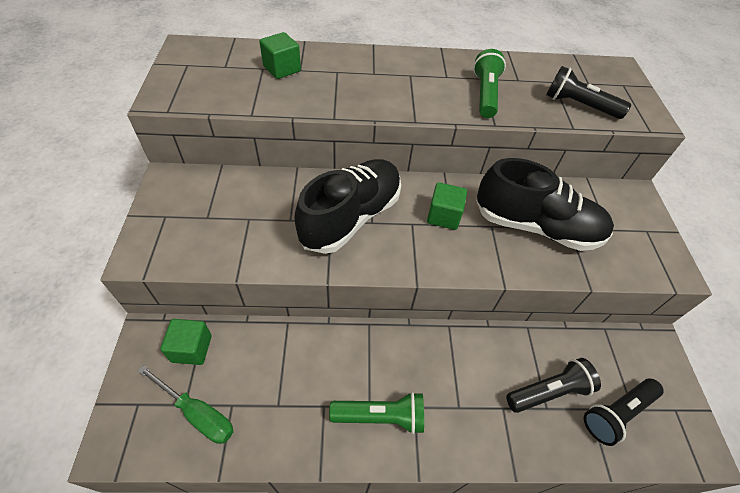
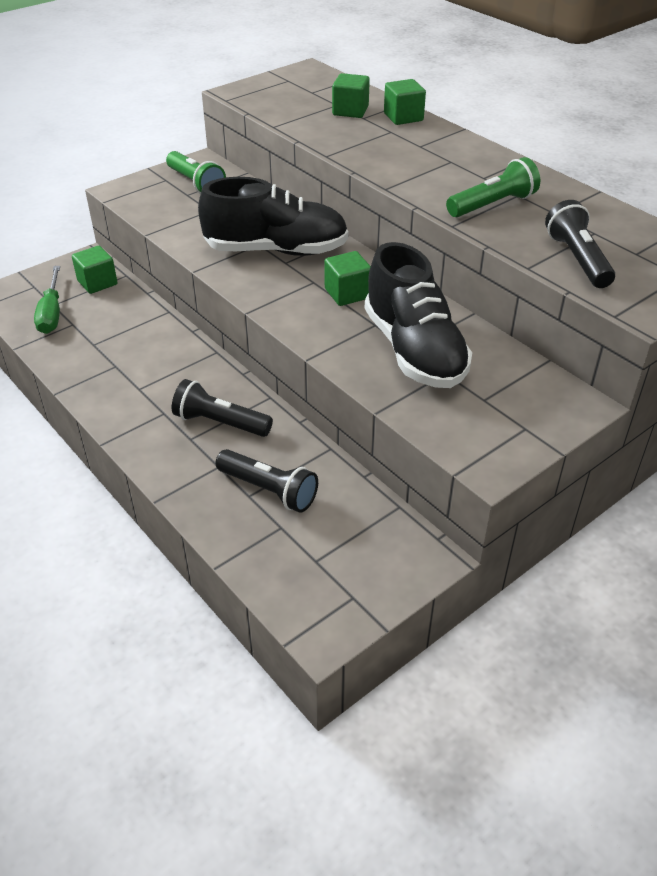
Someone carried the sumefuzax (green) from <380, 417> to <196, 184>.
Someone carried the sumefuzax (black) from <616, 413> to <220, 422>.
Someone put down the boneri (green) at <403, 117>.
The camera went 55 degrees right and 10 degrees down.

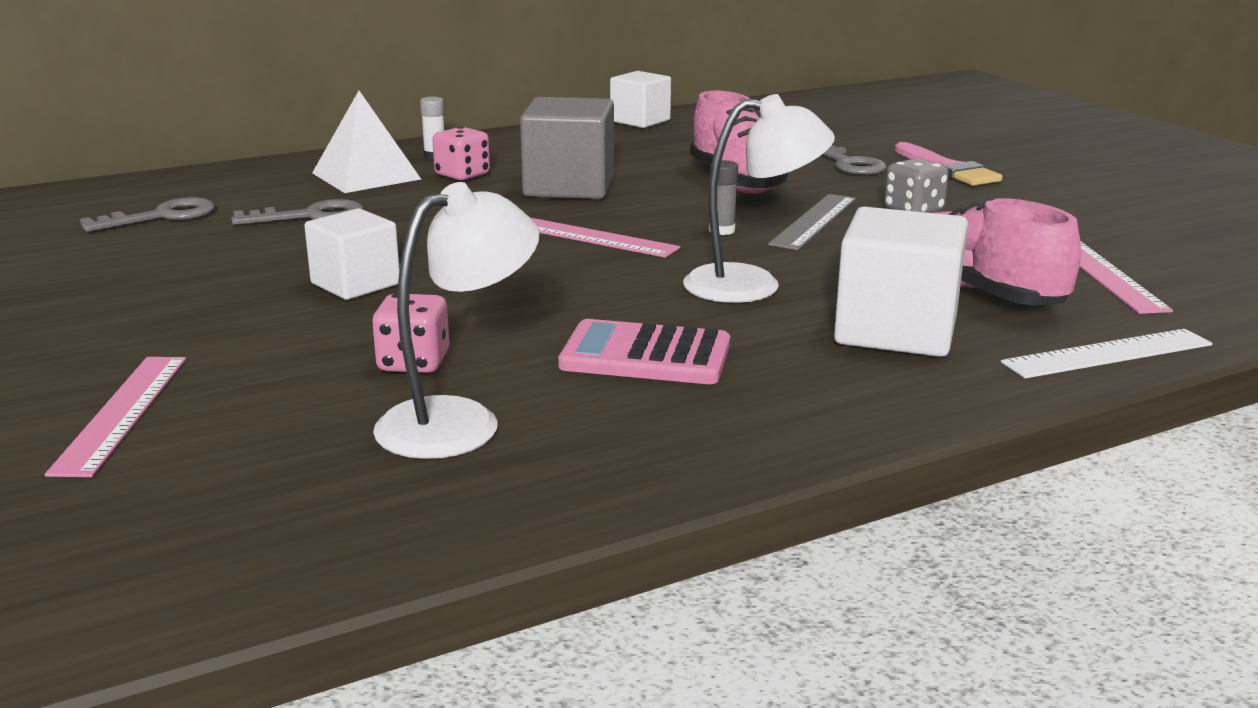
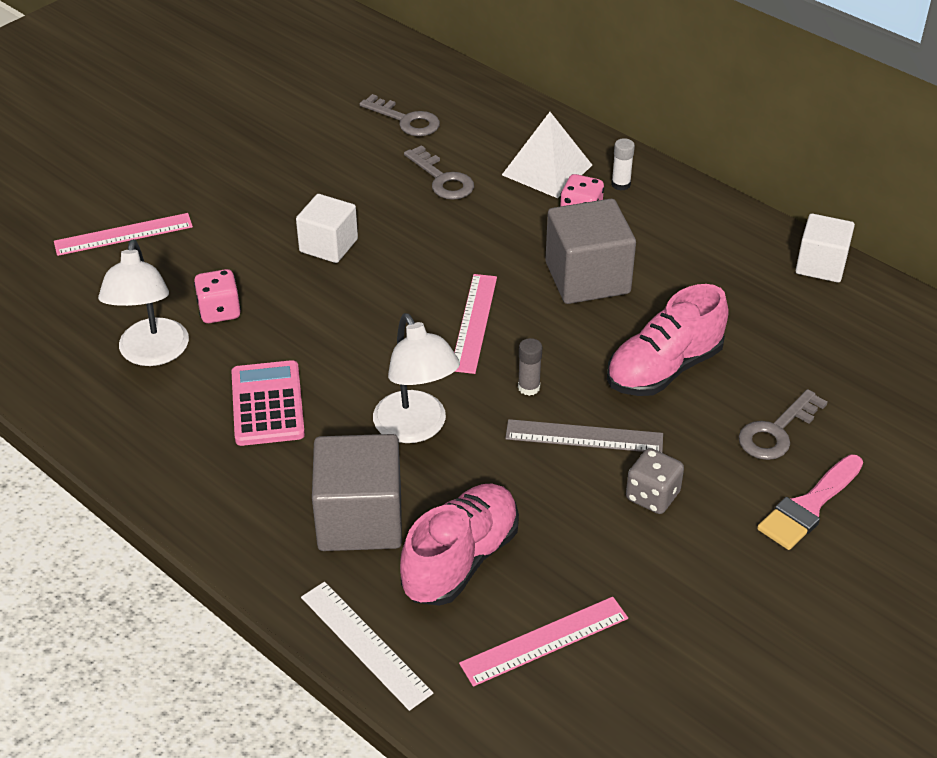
Someone rotated the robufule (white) at <459, 421> by 60 degrees clockwise.
Someone repainted the boneri (white) at <896, 331>, which became the boneri (grey) at <360, 519>.
The camera went 70 degrees right and 20 degrees up.

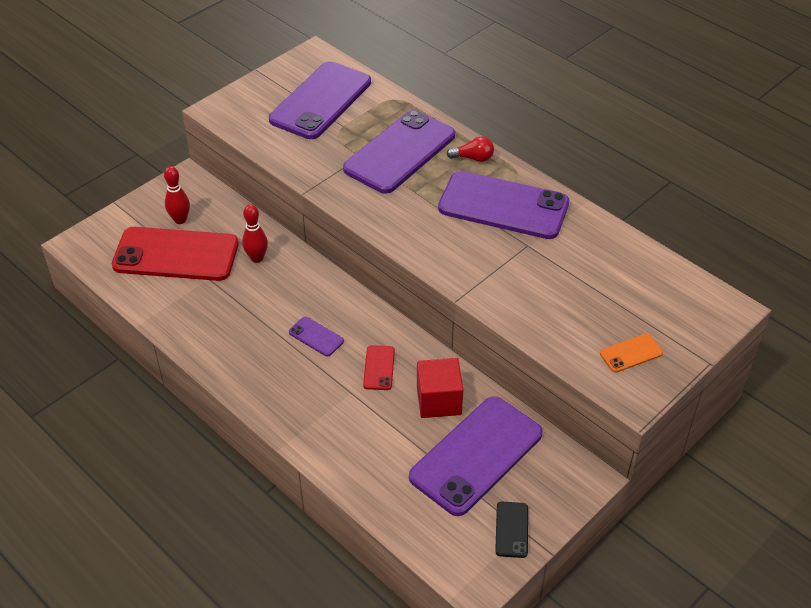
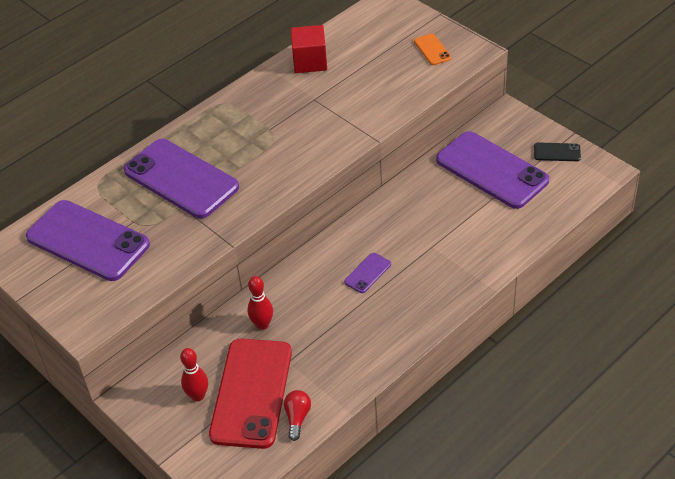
Someone carried the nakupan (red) from <473, 158> to <297, 418>.
Someone carried the boneri (red) from <439, 400> to <310, 61>.
Someone took away the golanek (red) at <379, 368>.
Someone took away the golanek (purple) at <503, 206>.
The camera went 85 degrees left and 0 degrees up.

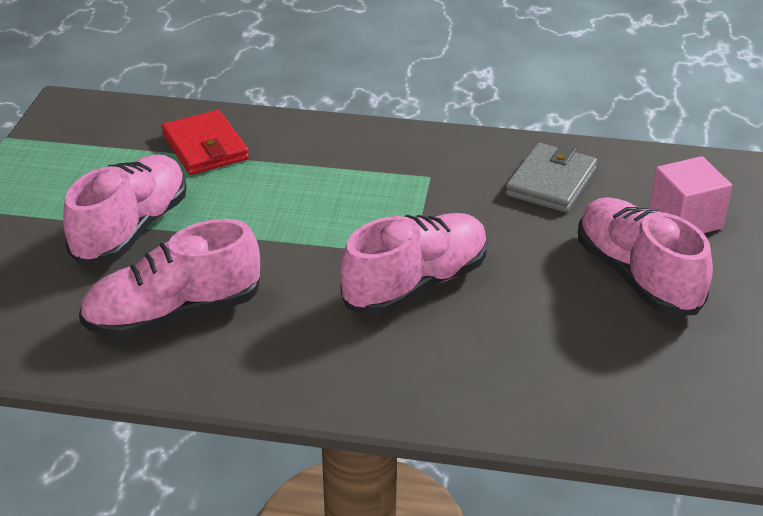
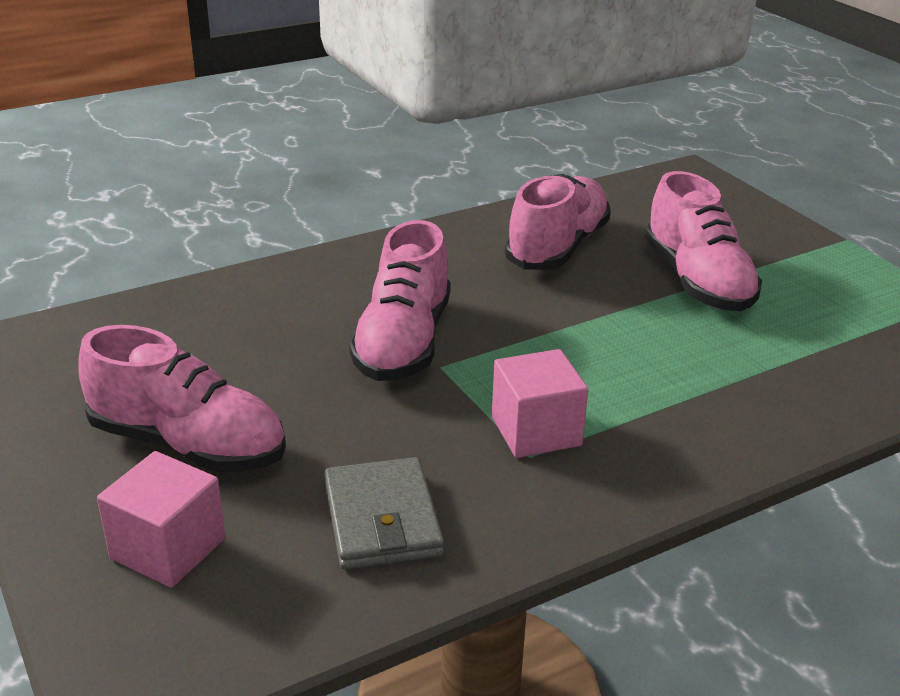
Someone put down the boneri (pink) at <536, 431>.
Someone took away the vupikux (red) at <205, 147>.
The camera went 140 degrees right and 5 degrees down.

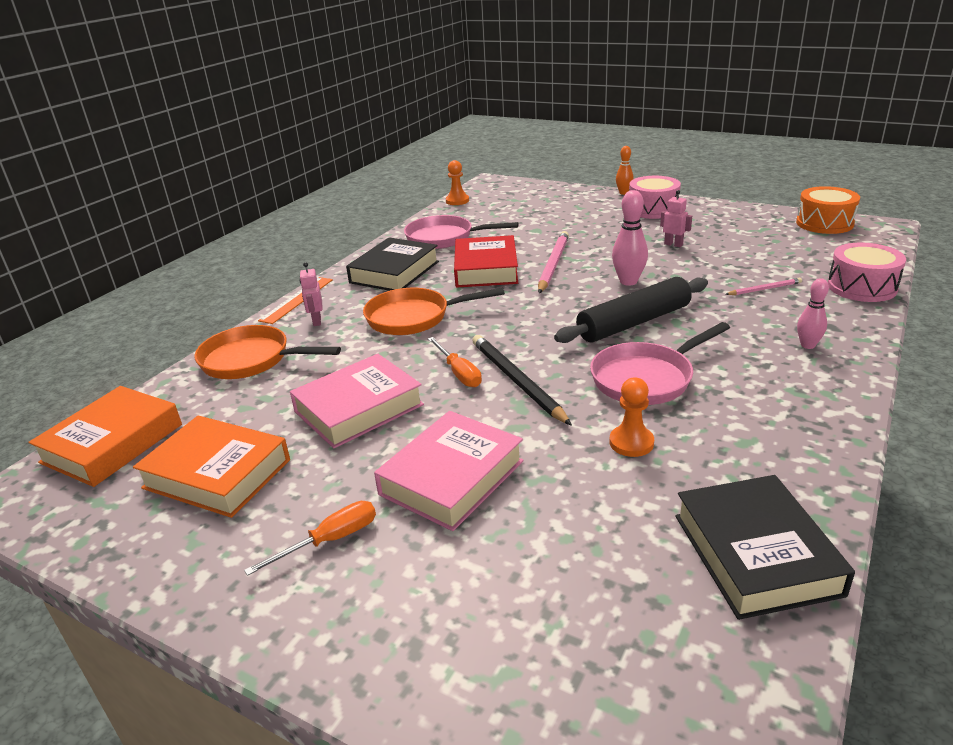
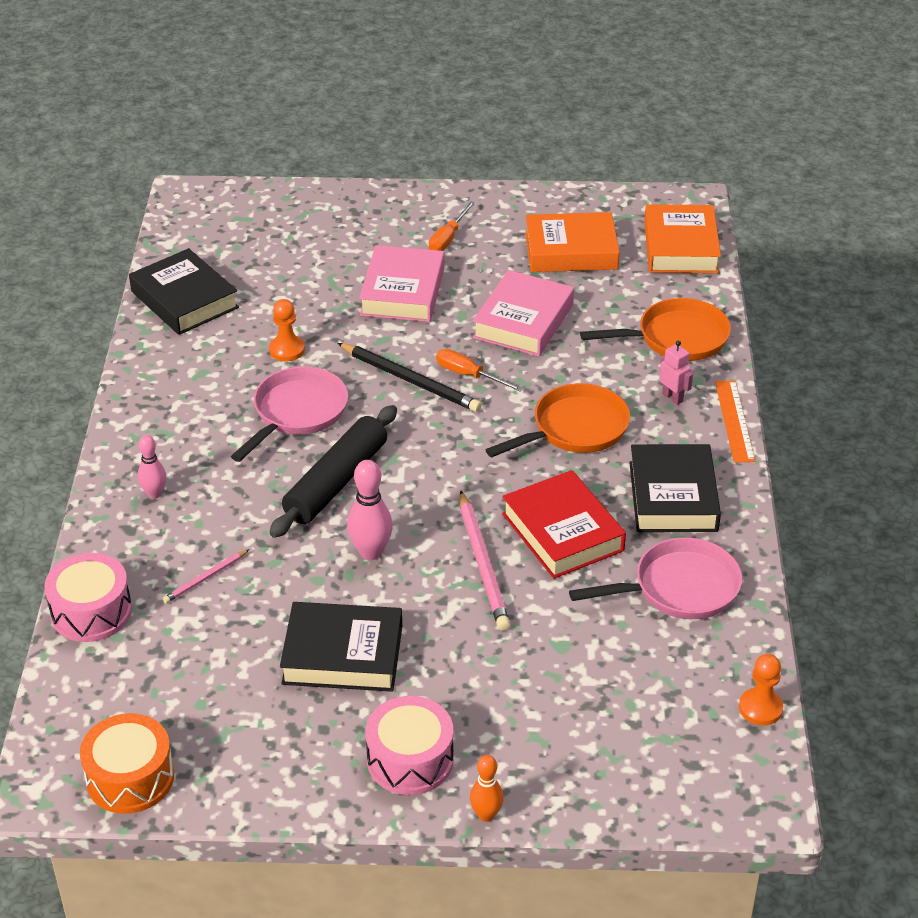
Someone swapped the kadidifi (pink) at <673, 244> for the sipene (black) at <342, 654>.
The camera went 150 degrees right and 10 degrees up.

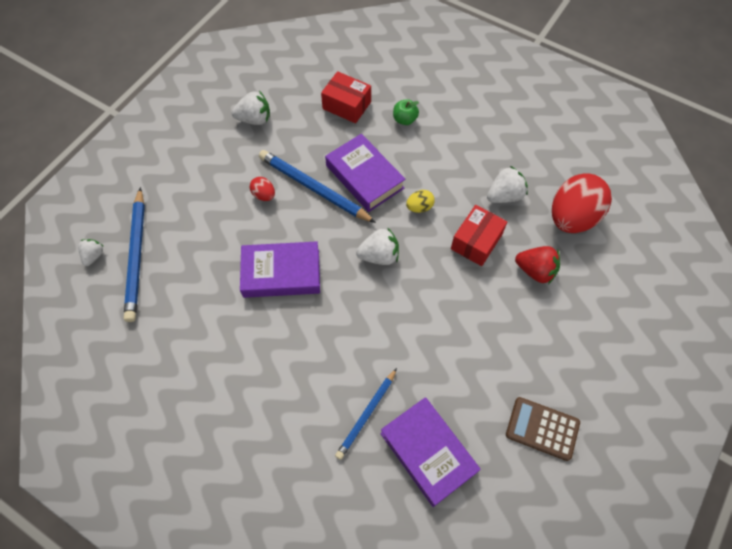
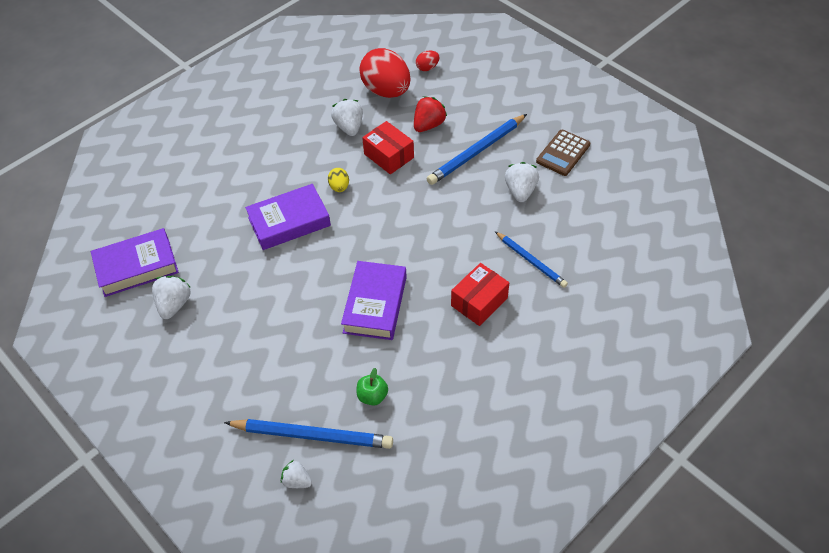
Someone carried the sipene (purple) from <428, 452> to <137, 267>.
Someone carried the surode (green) from <405, 119> to <372, 396>.
Someone carried the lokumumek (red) from <264, 195> to <427, 68>.
Someone carried the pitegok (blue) from <314, 188> to <476, 152>.
Someone carried the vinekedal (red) from <346, 105> to <479, 302>.
Someone carried the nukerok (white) from <379, 256> to <520, 191>.
The camera went 75 degrees left and 10 degrees down.

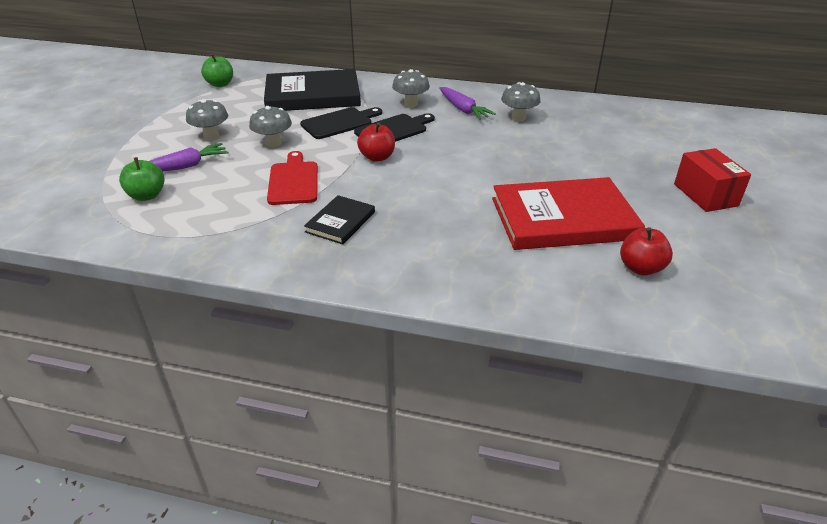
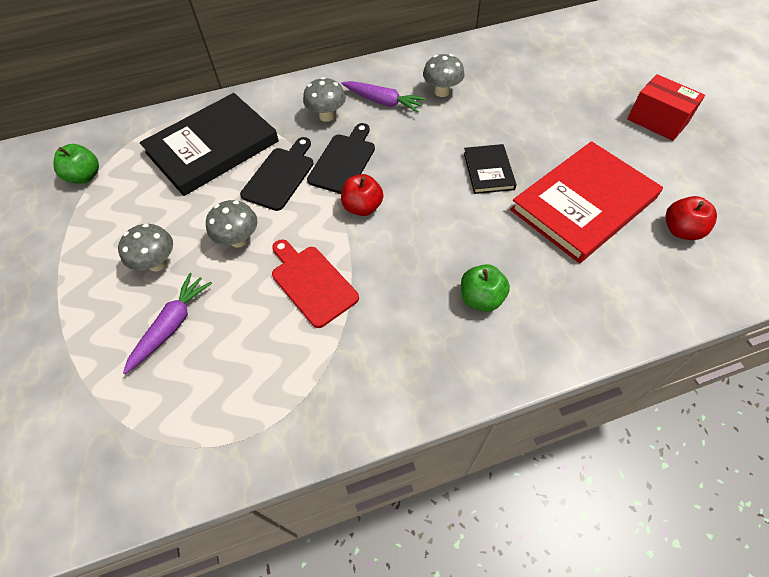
Someone carried the surode (green) from <147, 196> to <481, 298>.
Someone carried the sipene (black) from <340, 222> to <488, 171>.
The camera went 30 degrees left and 20 degrees up.

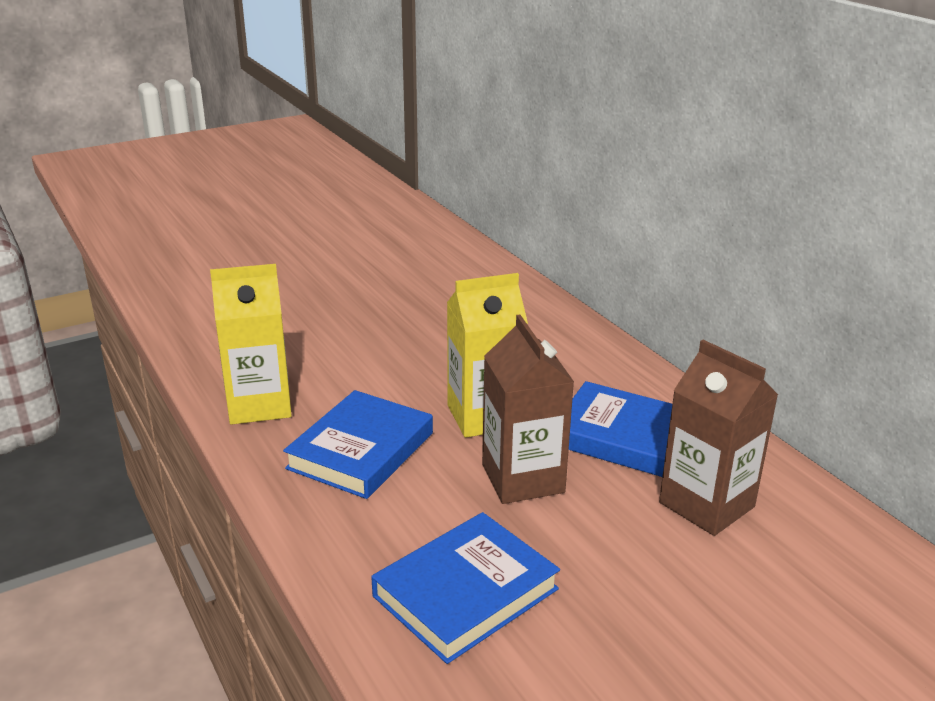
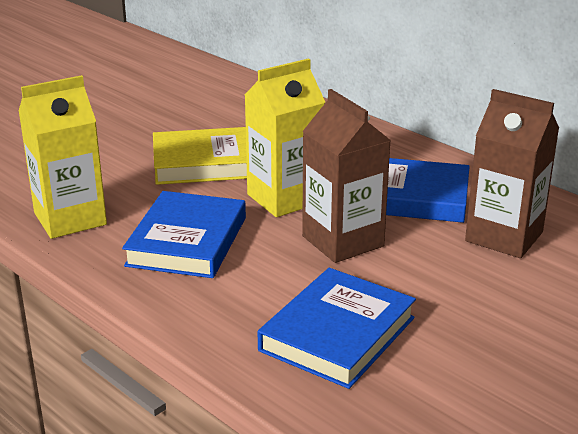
Someone put down the sipene (yellow) at <205, 163>.
The camera went 15 degrees left and 0 degrees up.

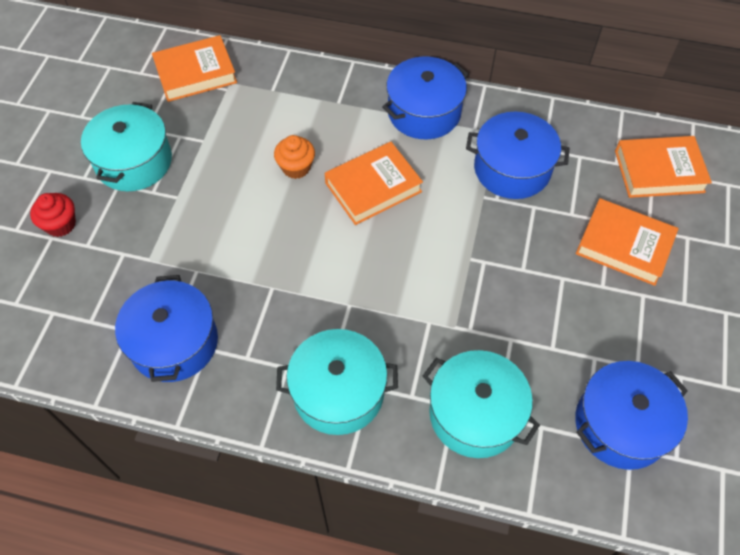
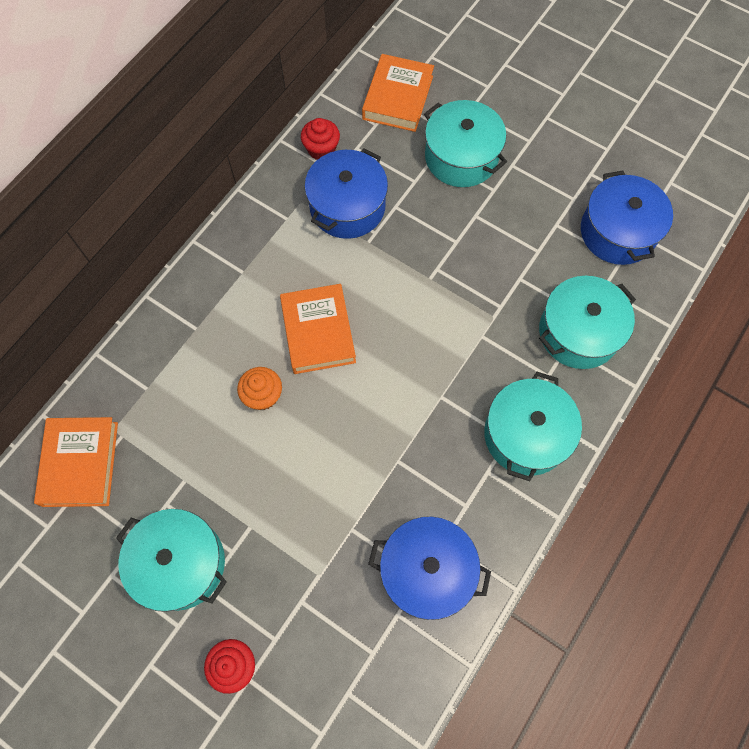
Someone put down the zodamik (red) at <321, 149>.
Someone swapped the sipene (orange) at <624, 246> for the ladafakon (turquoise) at <461, 157>.
Someone took away the ladafakon (blue) at <424, 112>.
The camera went 70 degrees left and 10 degrees up.

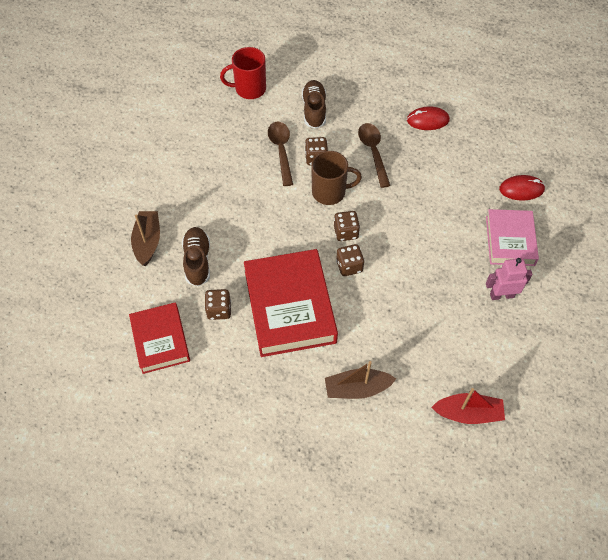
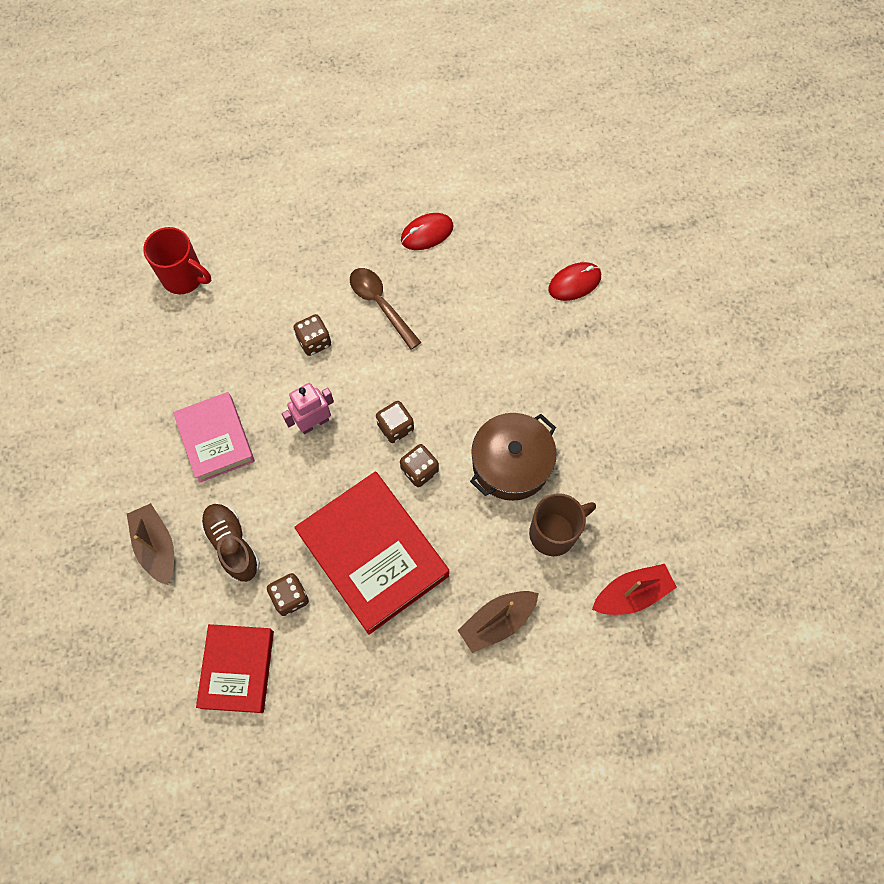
Someone rotated the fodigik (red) at <249, 89> by 120 degrees counterclockwise.
Someone carried the sipene (pink) from <510, 240> to <216, 439>.
Someone rotated the sipene (red) at <160, 340> by 45 degrees clockwise.
Someone carried the kadidifi (pink) from <501, 295> to <314, 423>.
Someone put down the ladafakon (brown) at <511, 464>.
Someone carried the fodigik (brown) from <330, 192> to <554, 533>.
Someone took away the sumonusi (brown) at <281, 151>.
Someone took away the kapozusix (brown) at <314, 110>.
The camera went 25 degrees left and 10 degrees up.

